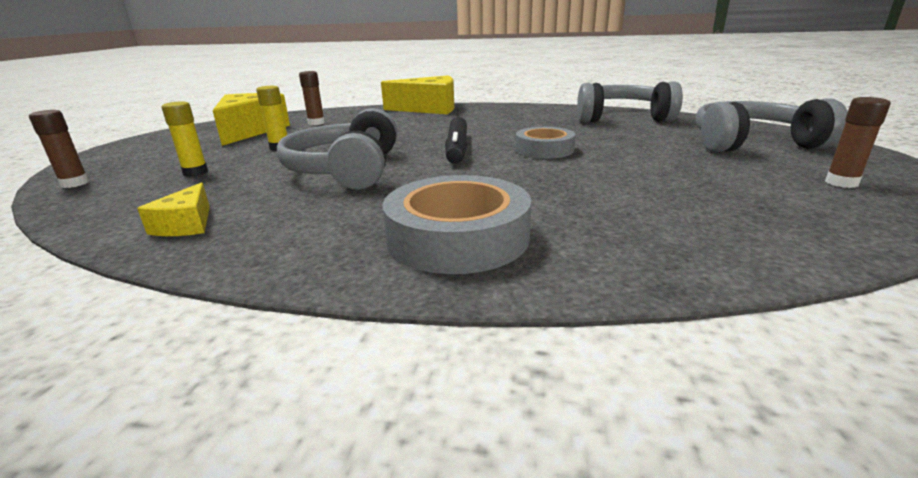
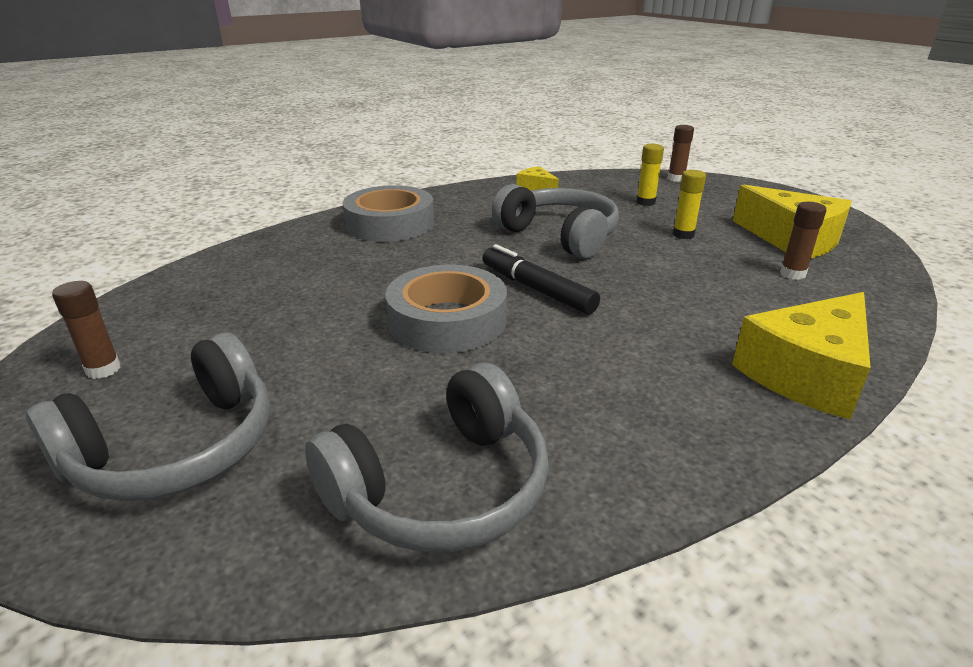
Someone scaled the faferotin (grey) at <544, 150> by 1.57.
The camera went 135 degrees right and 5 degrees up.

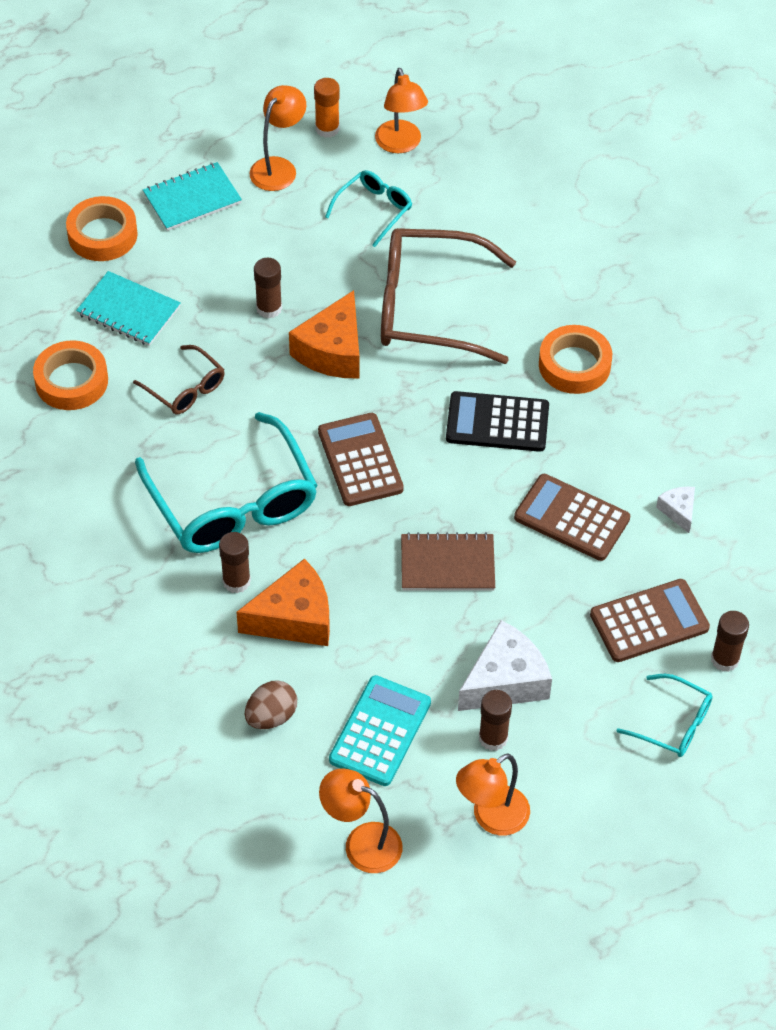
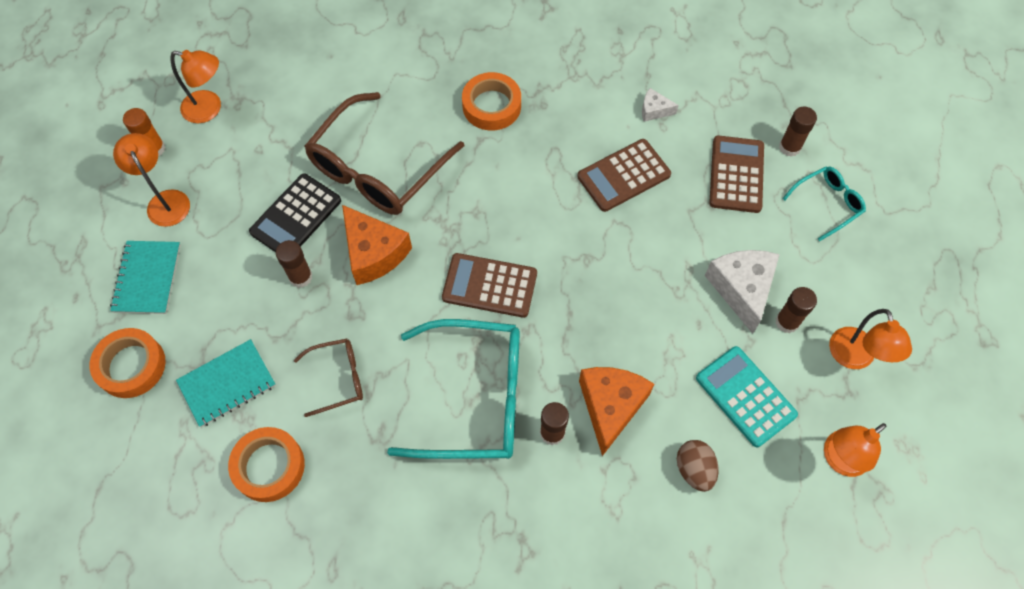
Someone carried the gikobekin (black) from <497, 423> to <296, 216>.
Someone took away the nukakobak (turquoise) at <374, 210>.
Someone took away the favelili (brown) at <447, 564>.
The camera went 60 degrees left and 10 degrees up.

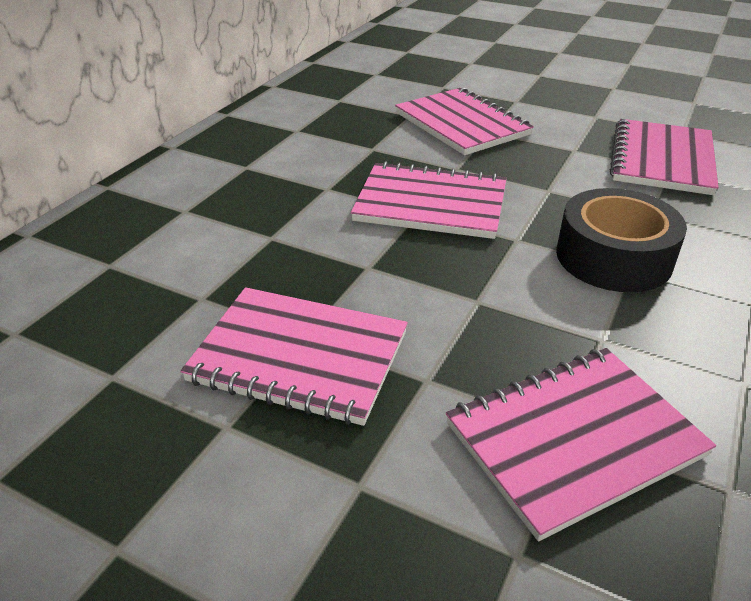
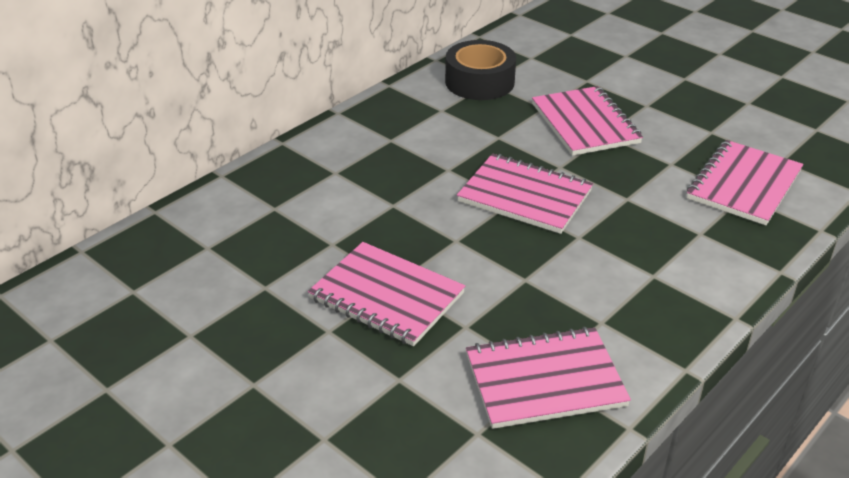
Someone carried the faferotin (black) from <613, 257> to <479, 82>.
The camera went 15 degrees right and 0 degrees up.

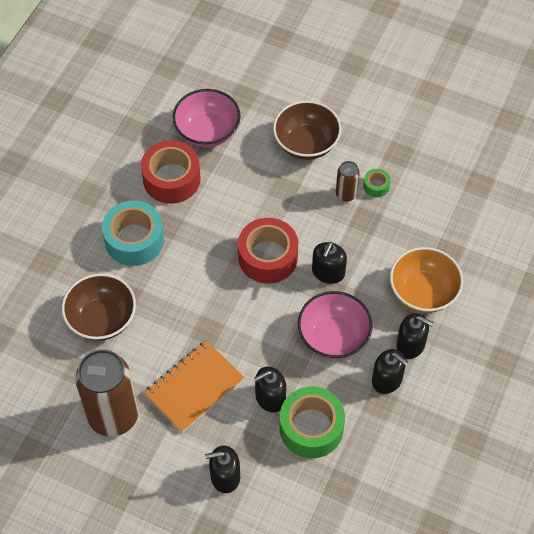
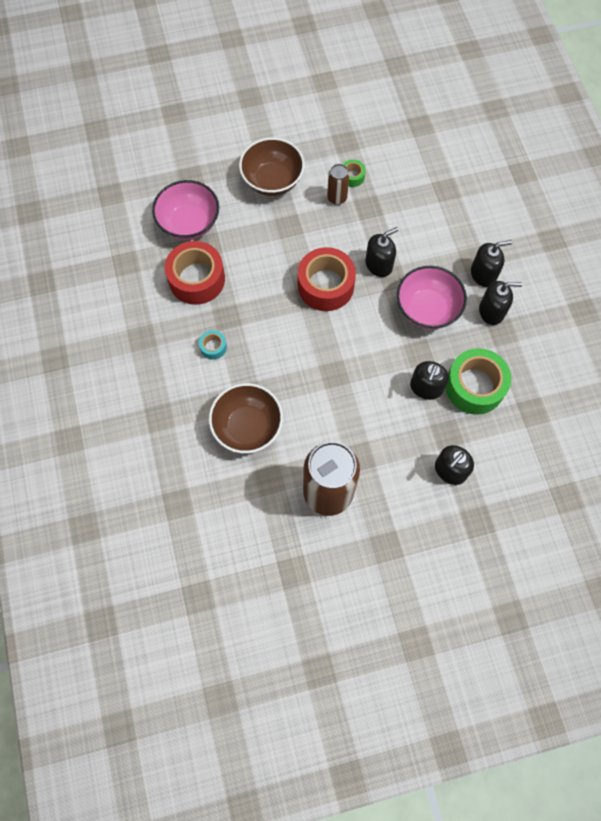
Someone scaled the faferotin (turquoise) at <134, 240> by 0.46.
Someone rotated the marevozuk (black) at <328, 272> by 105 degrees counterclockwise.
Someone took away the favelili (orange) at <194, 387>.
Someone took away the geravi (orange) at <423, 292>.
The camera went 40 degrees left and 10 degrees up.

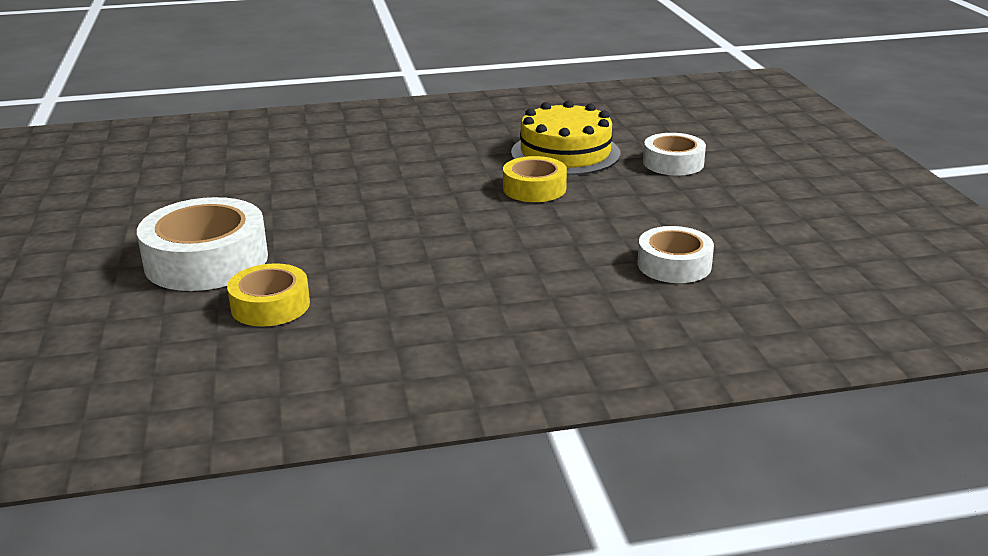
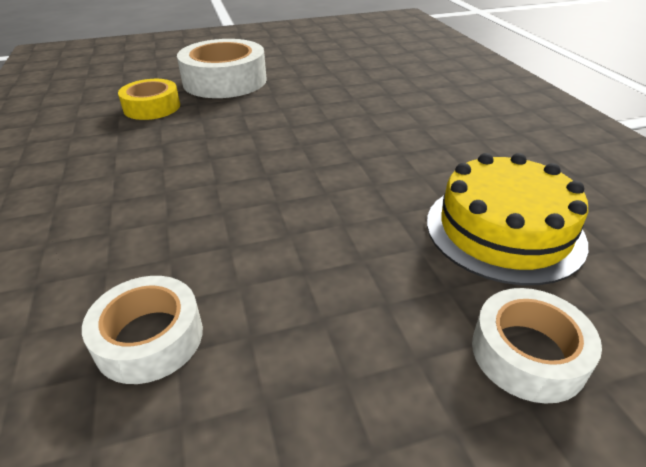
Someone took away the faferotin (yellow) at <534, 188>.
The camera went 85 degrees right and 10 degrees up.

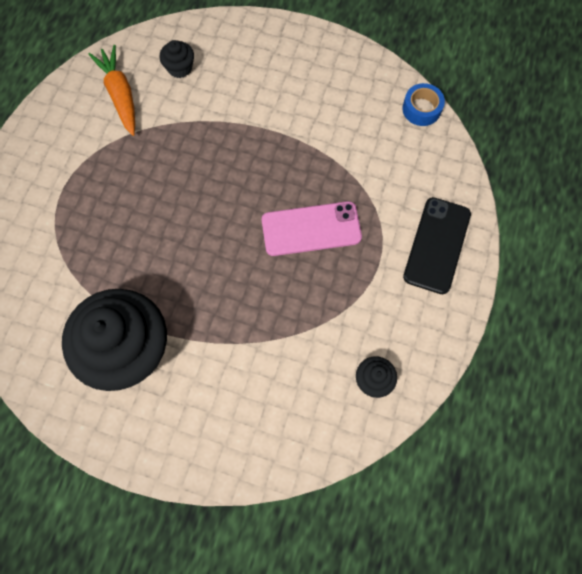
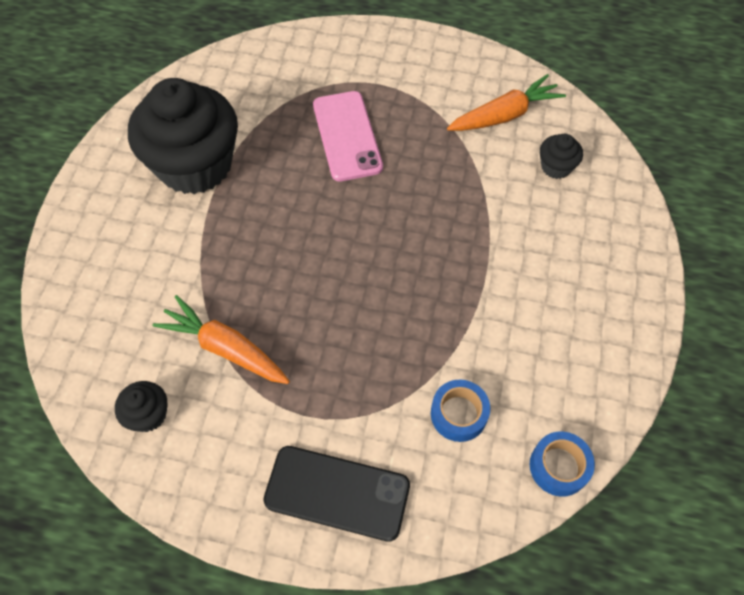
Someone put down the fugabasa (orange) at <224, 348>.
Someone carried the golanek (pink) from <311, 229> to <347, 136>.
Someone put down the faferotin (blue) at <458, 414>.
The camera went 85 degrees right and 10 degrees down.

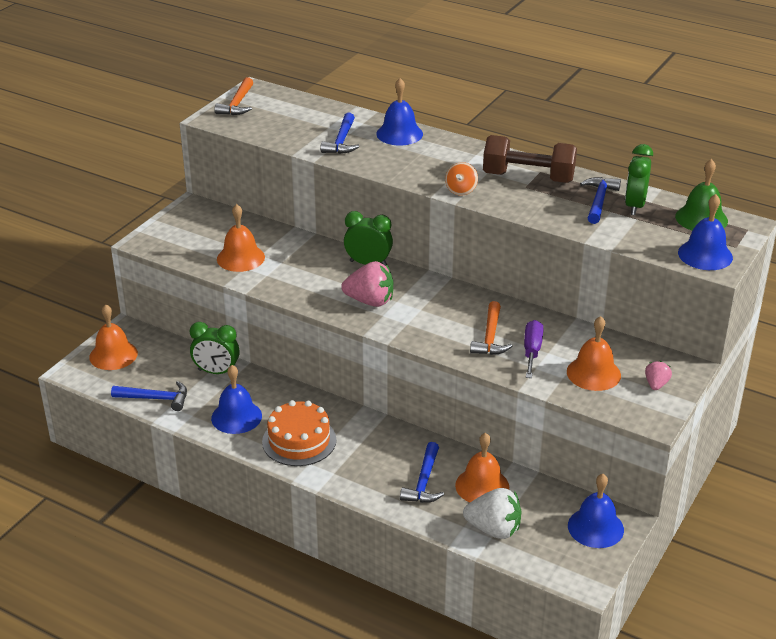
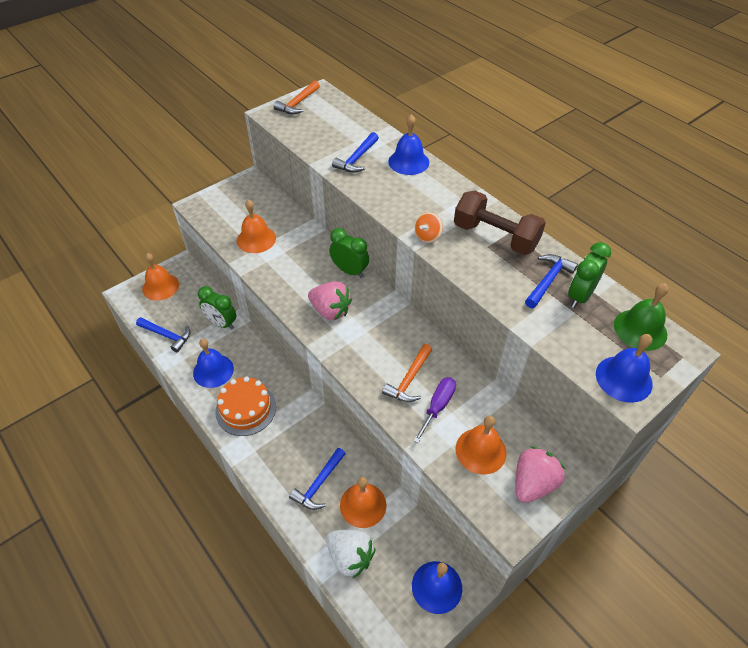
Someone scaled the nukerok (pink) at <656, 384> by 1.86.
The camera went 20 degrees right and 15 degrees up.

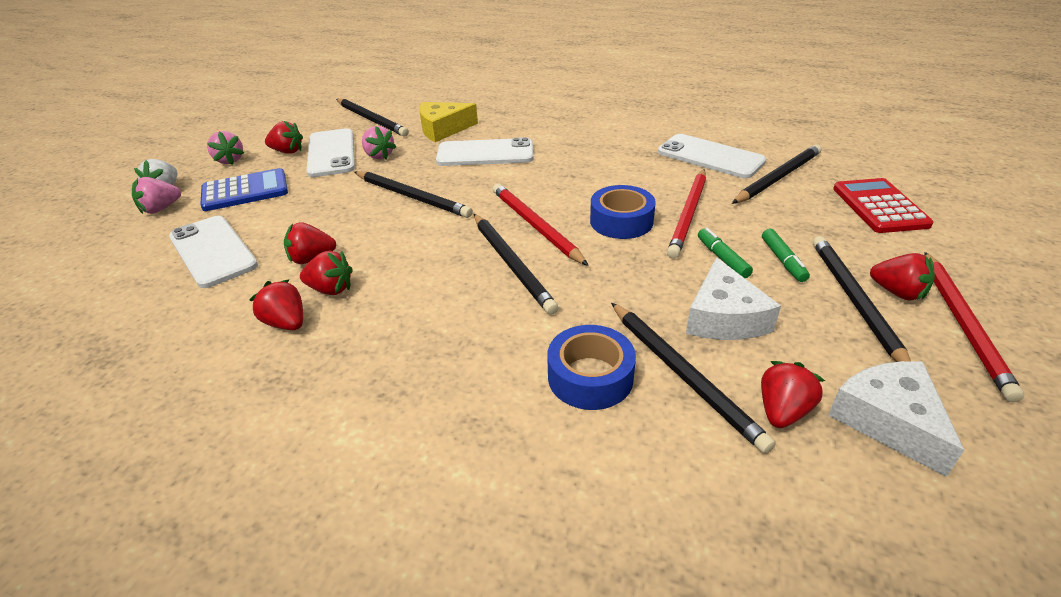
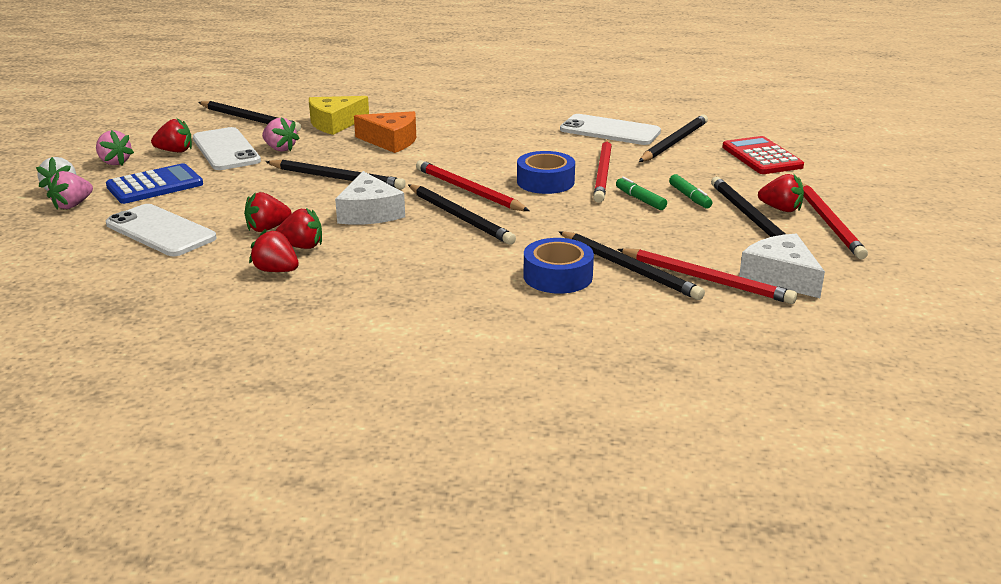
Someone carried the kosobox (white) from <724, 317> to <369, 212>.
Someone swapped the golanek (white) at <485, 154> for the kosobox (orange) at <391, 141>.
Someone swapped the nukerok (red) at <782, 411> for the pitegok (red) at <706, 279>.
The camera went 15 degrees left and 10 degrees down.

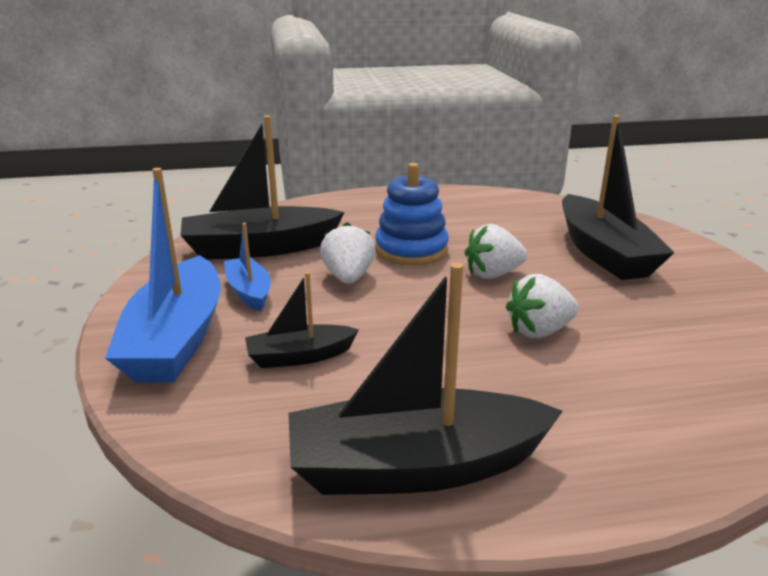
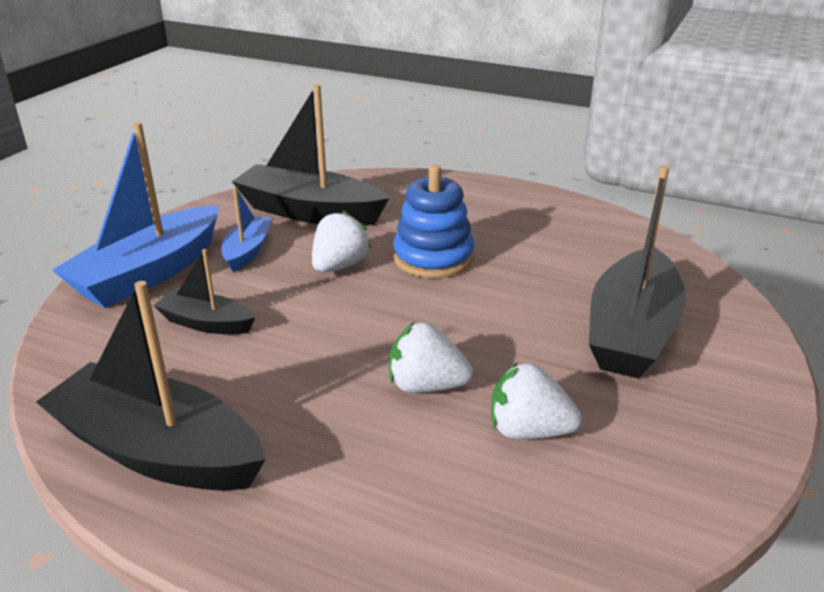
Someone carried the nukerok (white) from <493, 274> to <528, 431>.
The camera went 35 degrees right and 5 degrees up.

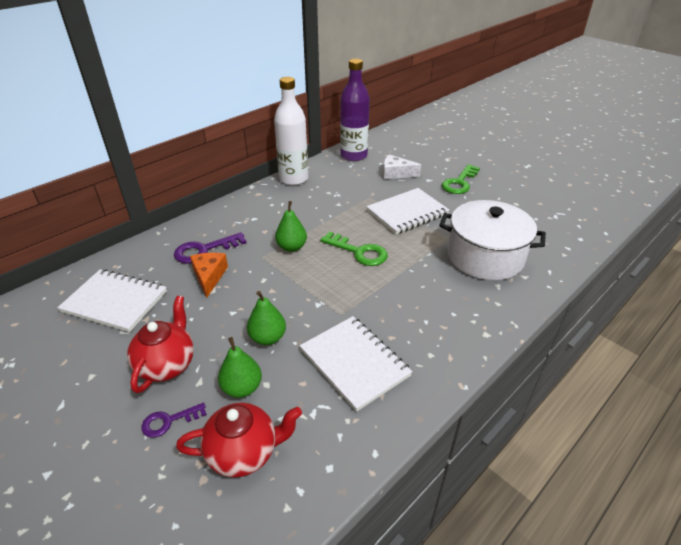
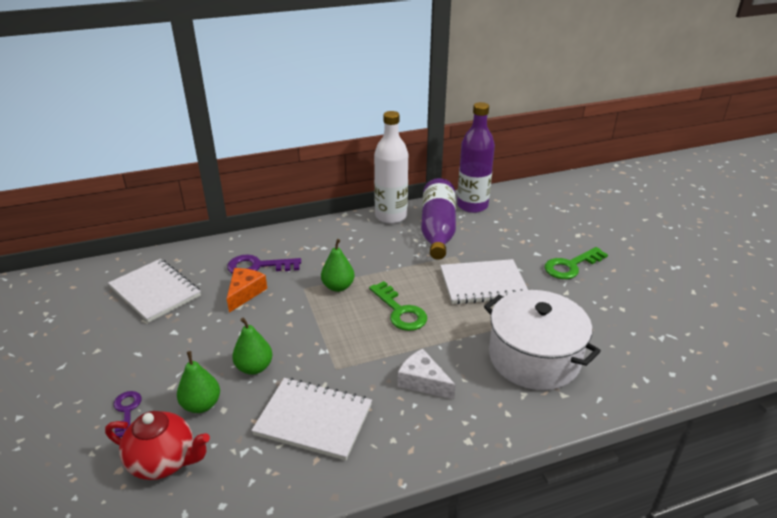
Someone rotated the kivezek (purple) at <169, 421> by 75 degrees clockwise.
Someone rotated the favelili (white) at <354, 363> by 60 degrees counterclockwise.
Someone carried the kosobox (white) from <396, 173> to <423, 382>.
Someone put down the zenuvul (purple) at <437, 230>.
Someone took away the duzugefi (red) at <167, 364>.
The camera went 25 degrees right and 5 degrees down.

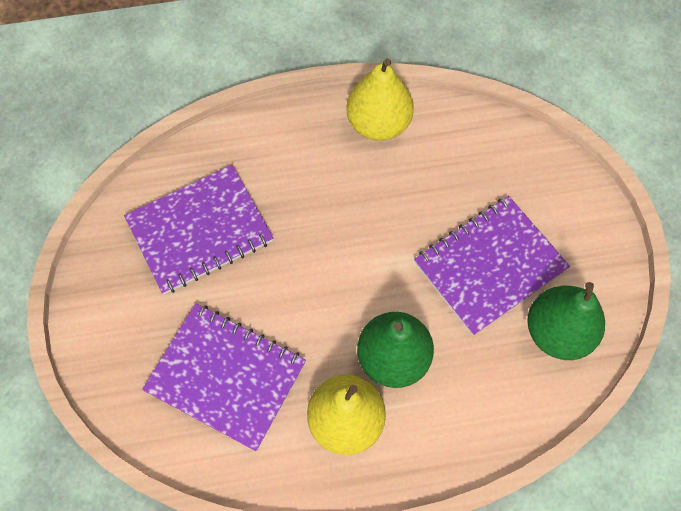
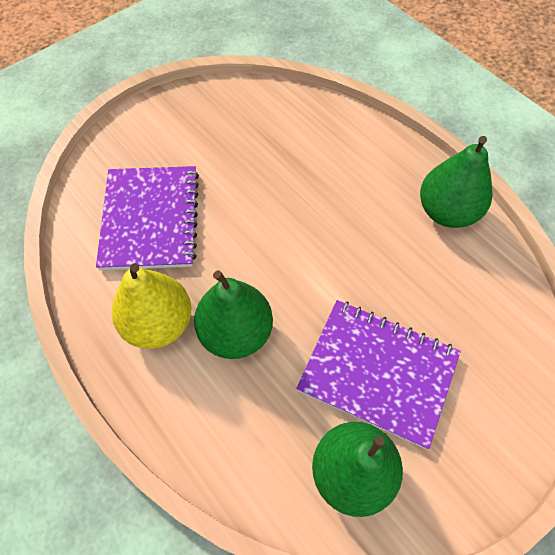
Someone repainted the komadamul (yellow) at <378, 124>, which became the komadamul (green) at <446, 212>.
Someone took away the favelili (purple) at <200, 230>.
The camera went 60 degrees right and 5 degrees down.

